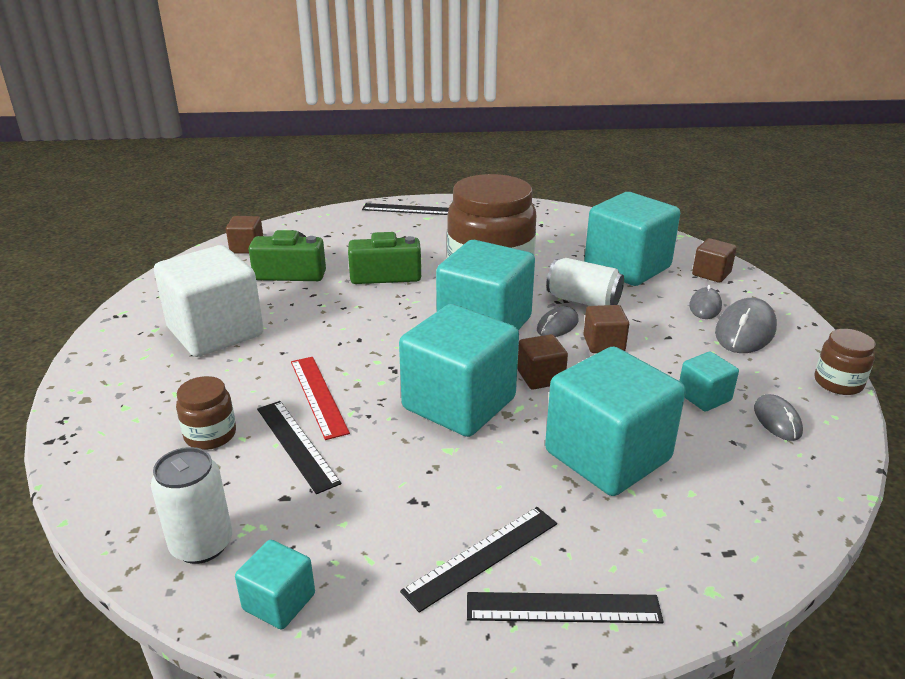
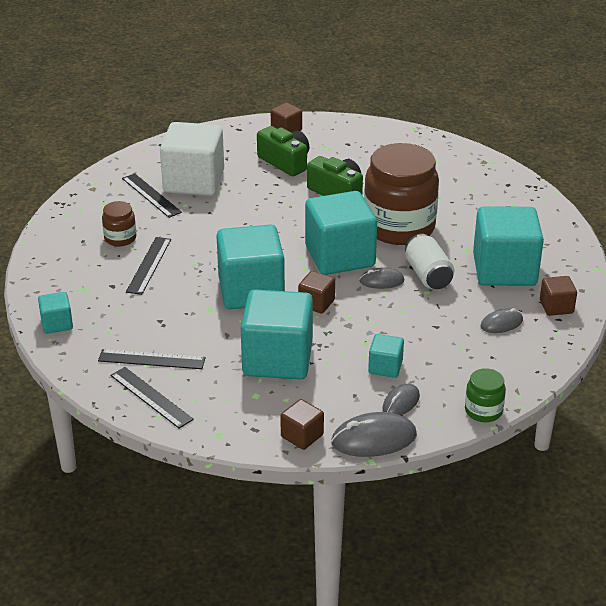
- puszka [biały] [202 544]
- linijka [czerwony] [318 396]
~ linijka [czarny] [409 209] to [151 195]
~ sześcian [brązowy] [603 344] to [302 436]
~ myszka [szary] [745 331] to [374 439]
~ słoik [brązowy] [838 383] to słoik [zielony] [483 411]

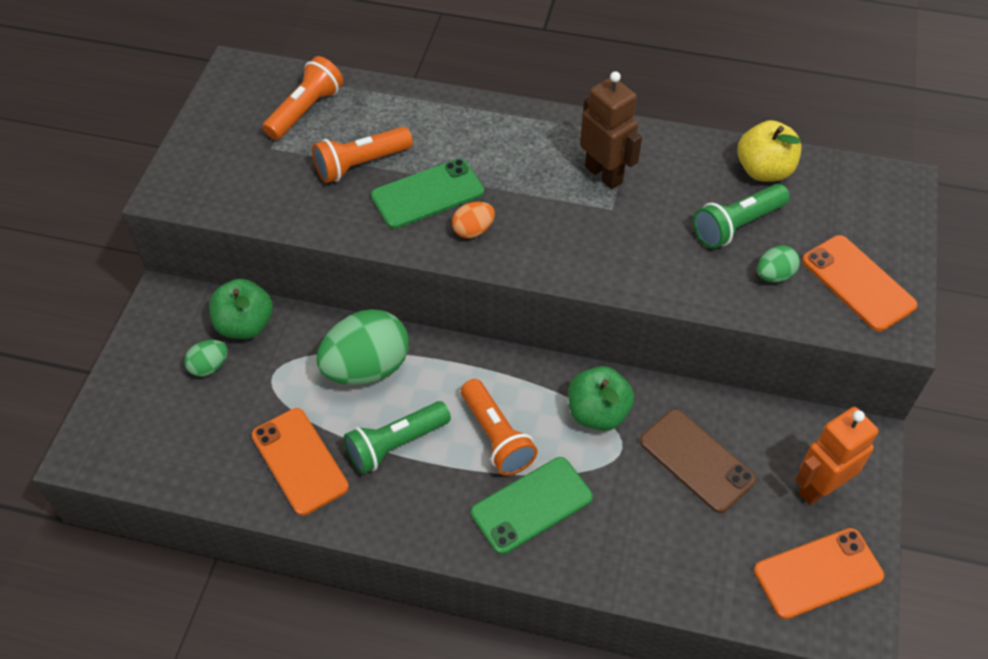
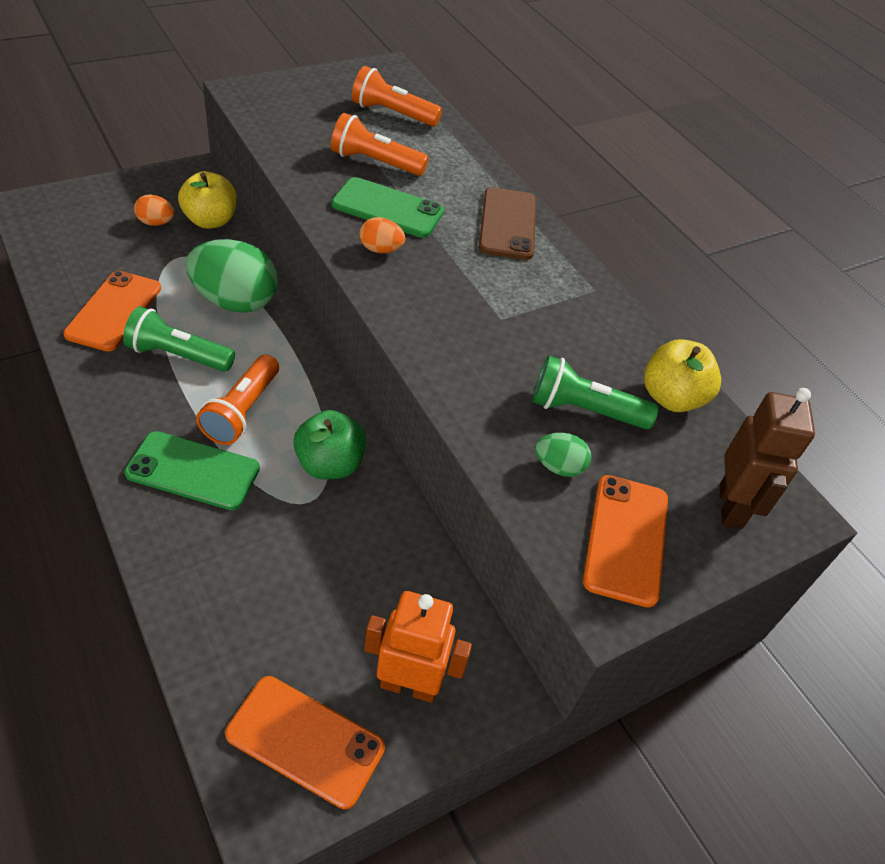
~ jajko [zielony] [209 367] to jajko [pomarańczowy] [156 223]
~ jabłko [zielony] [245 325] to jabłko [żółty] [210 220]
~ latarka [pomarańczowy] [305 110] = [392 113] 150 degrees counterclockwise
~ robot [brązowy] [604 174] to [731 506]
~ telefon [brązowy] [696 460] to [508 224]

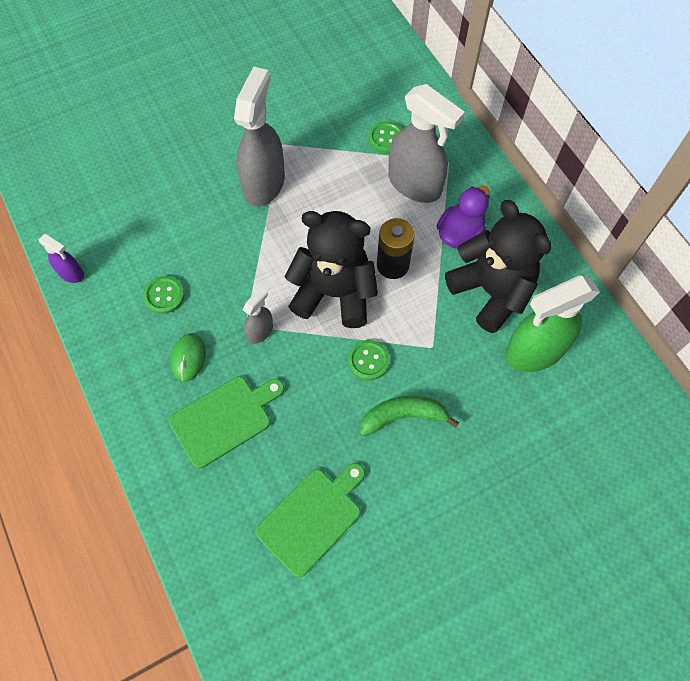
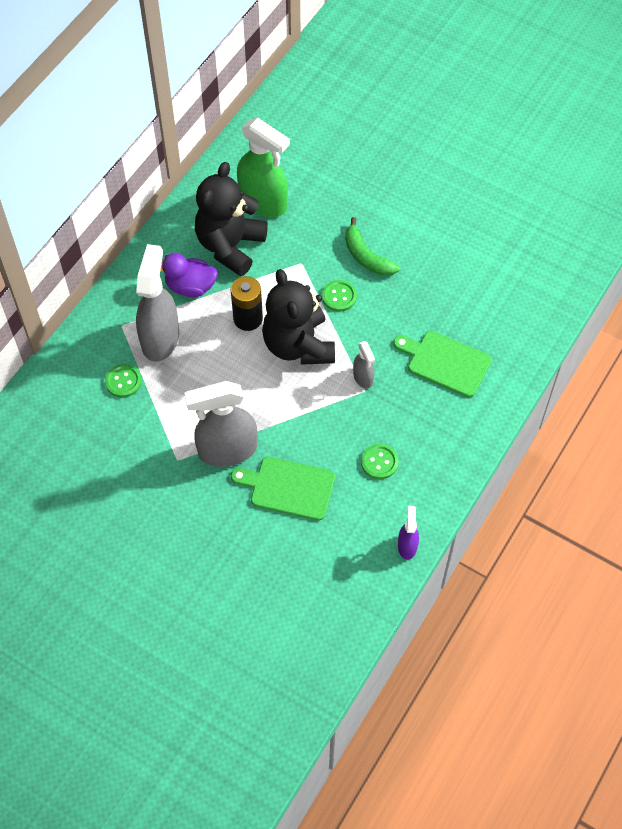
- myszka [zielony] [188 358]
~ spryskiwacz [szary] [260 331] = [363 377] 120 degrees counterclockwise
~ deska do krojenia [zielony] [312 518] to [288 487]

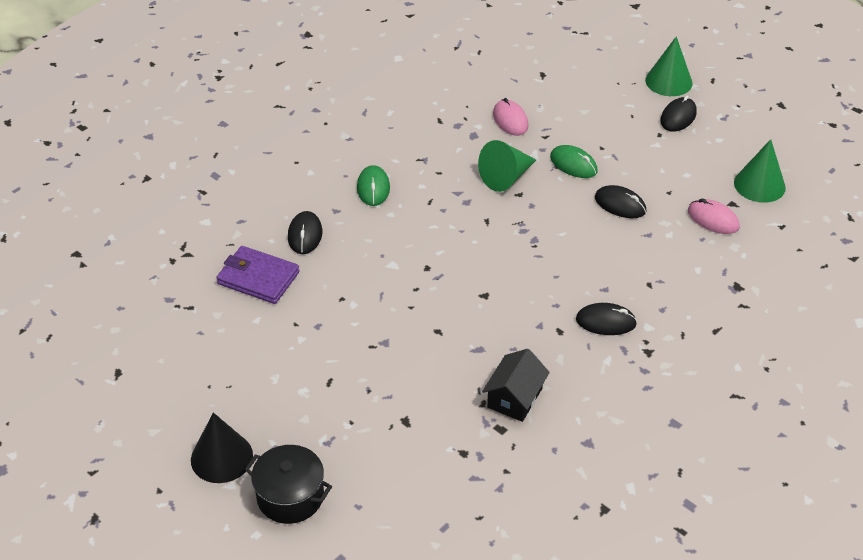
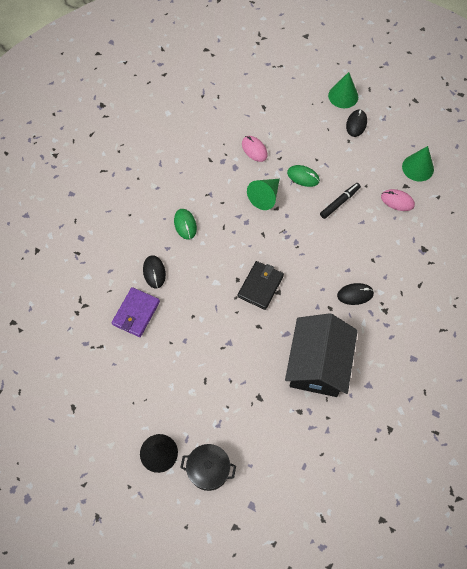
~ portfel [fioletowy] [258 278] = [136 313] 75 degrees counterclockwise
~ domek [czarny] [514 398] = [318 364] x2.01
~ myszka [czarny] [620 204] to flamaster [czarny] [339 202]
+ portfel [czarny] [260 286]

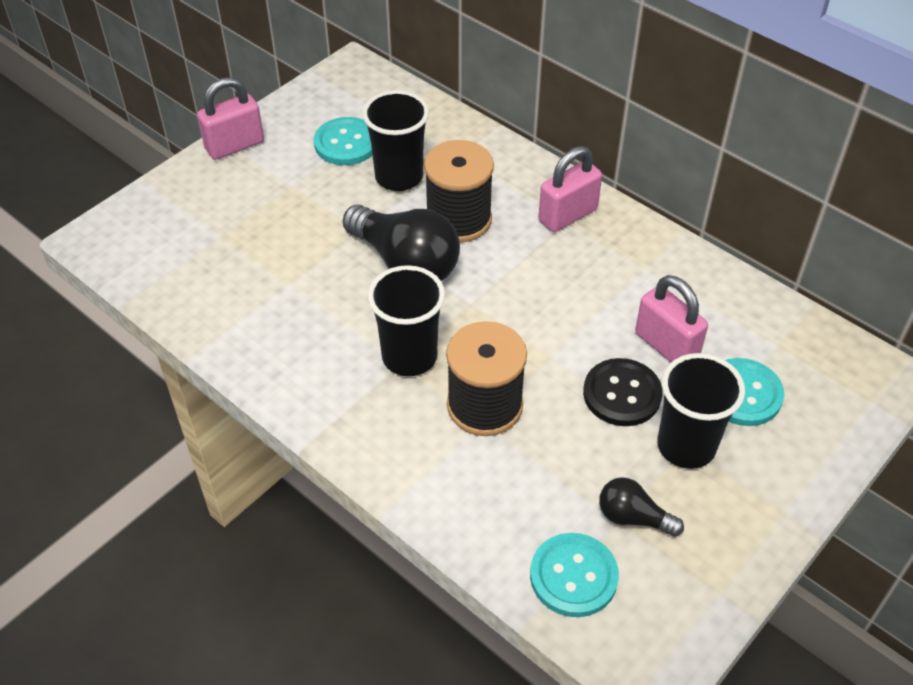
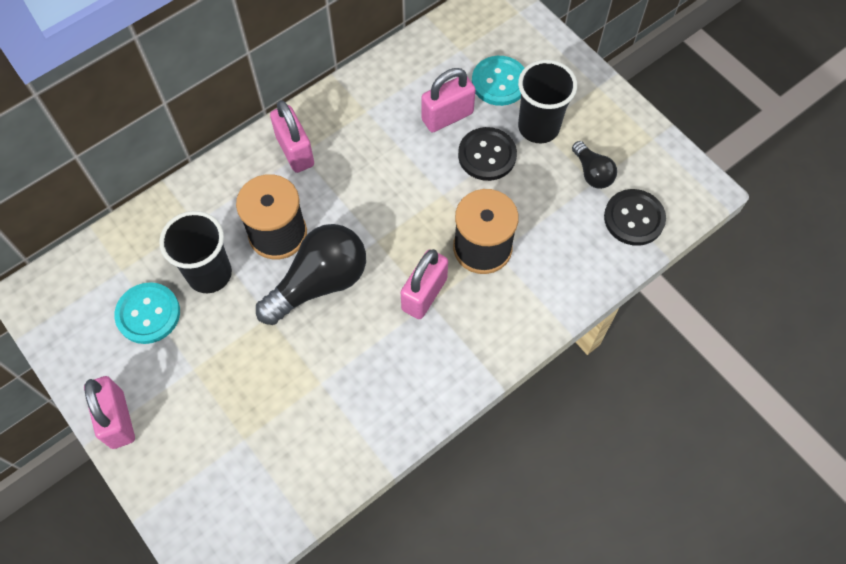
~ szklanka [czarny] [409 357] to kłódka [różowy] [424 294]
~ guzik [turkusowy] [573 576] to guzik [czarny] [634 218]
~ żarówka [czarny] [633 517] = [592 173] 60 degrees counterclockwise

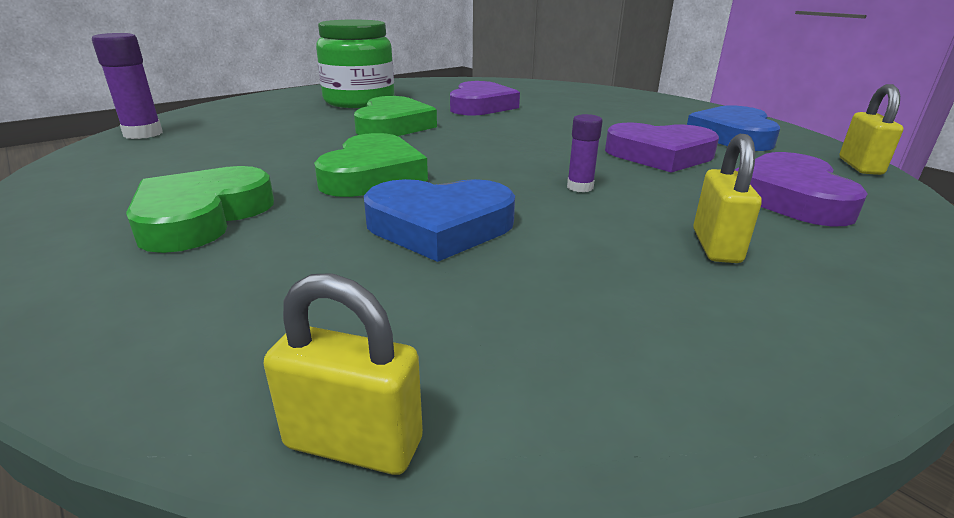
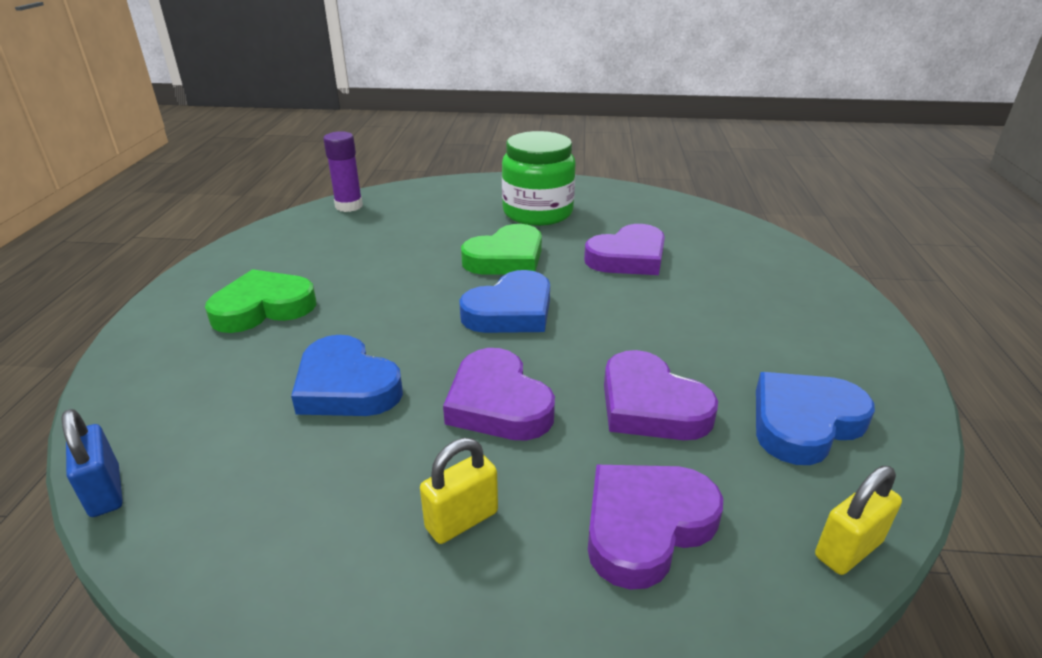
~ kłódka [żółty] [354 443] to kłódka [niebieski] [105 492]
- serce [zielony] [372 175]
~ klej w sztyfcie [fioletowy] [580 187] to serce [fioletowy] [498 403]
+ serce [niebieski] [510 311]

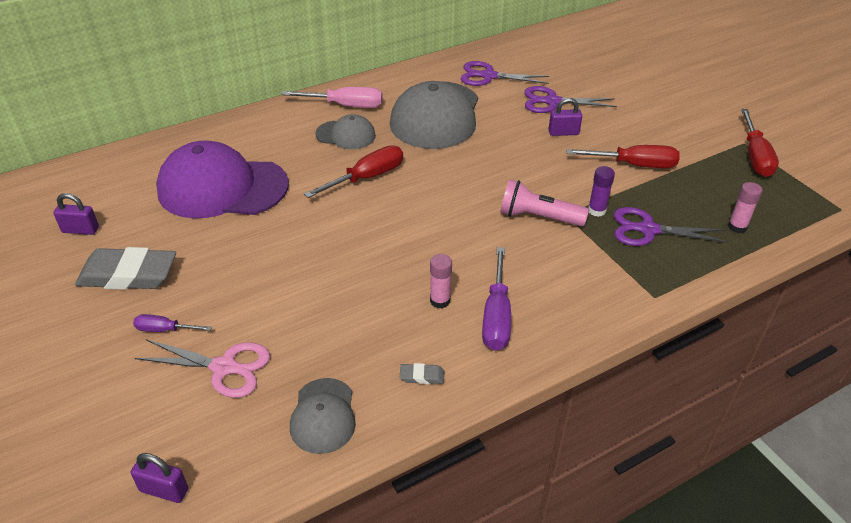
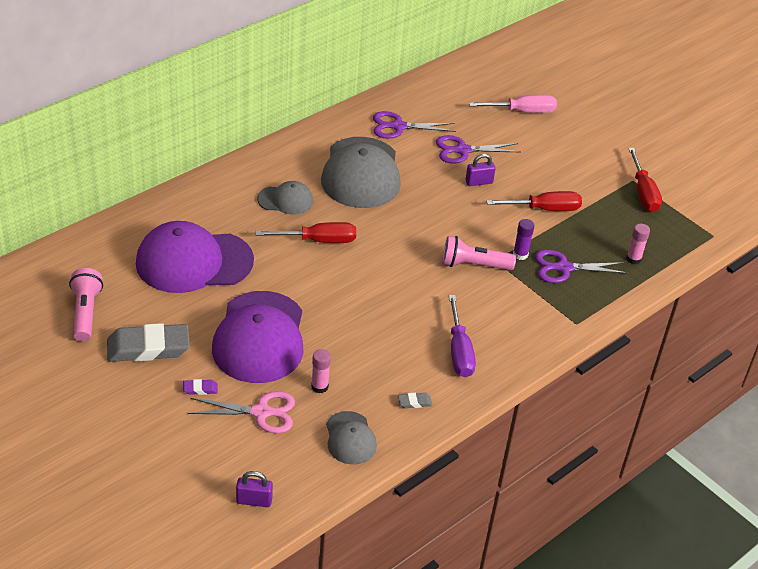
~ kłódka [fioletowy] [80 230] to latarka [różowy] [85 313]
~ śrubokręt [fioletowy] [164 330] to gumka do mazania [fioletowy] [200 389]
~ śrubokręt [różowy] [346 105] to [523 111]
~ śrubokręt [czerwony] [367 177] = [319 240] 45 degrees clockwise
~ klej w sztyfcie [różowy] [440 300] to [319 386]
+ czapka [fioletowy] [259 337]

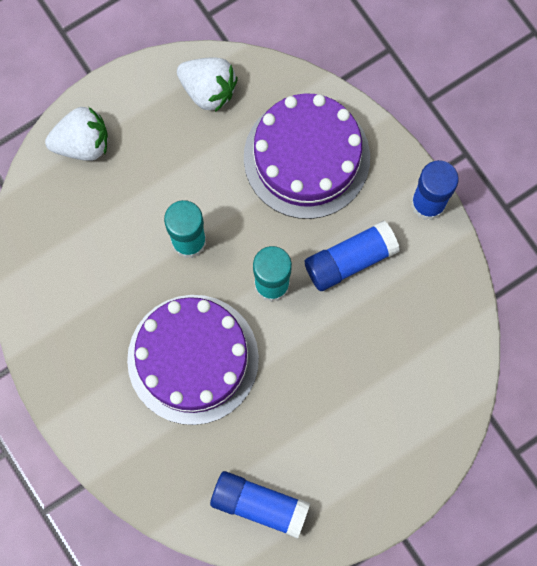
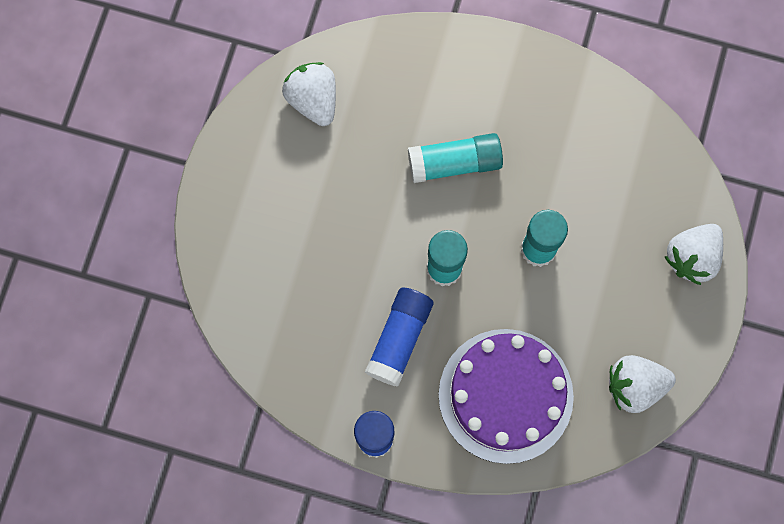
~ tort [fioletowy] [193 359] to klej w sztyfcie [turkusowy] [454 163]
~ klej w sztyfcie [niebieski] [259 505] to truskawka [biały] [313 100]

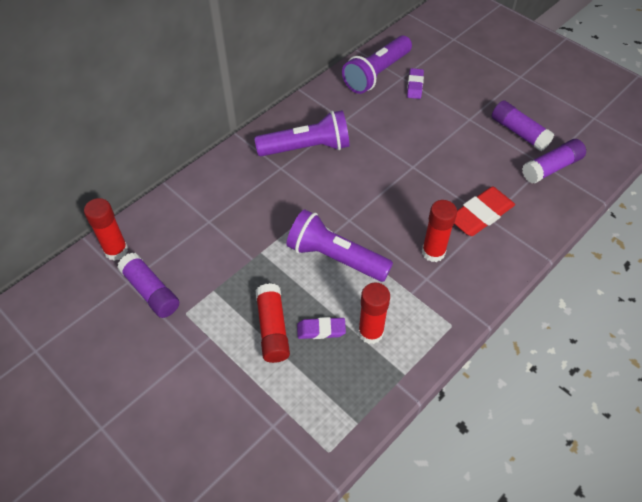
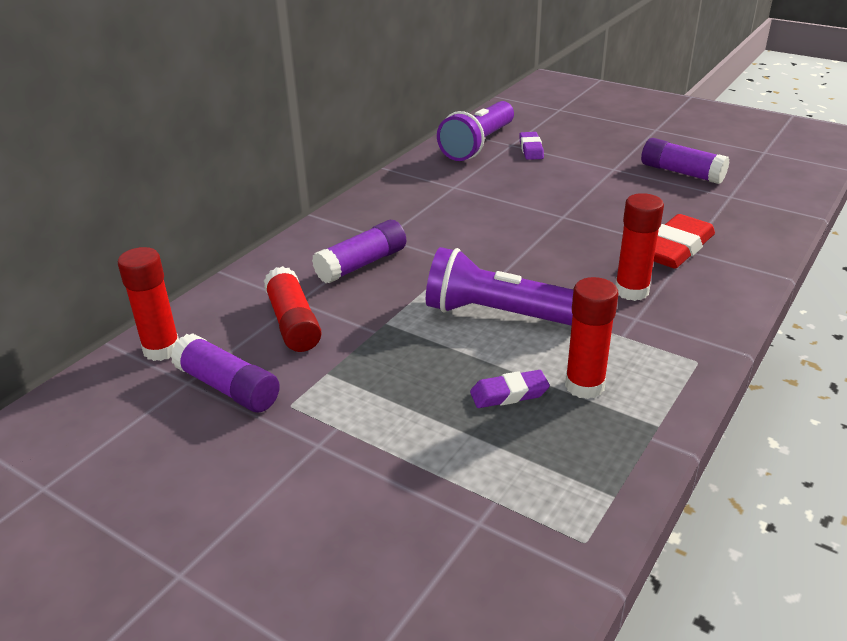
- latarka [fioletowy] [307 148]
~ klej w sztyfcie [czerwony] [272 329] to [293 323]
~ klej w sztyfcie [fioletowy] [551 168] to [362 264]

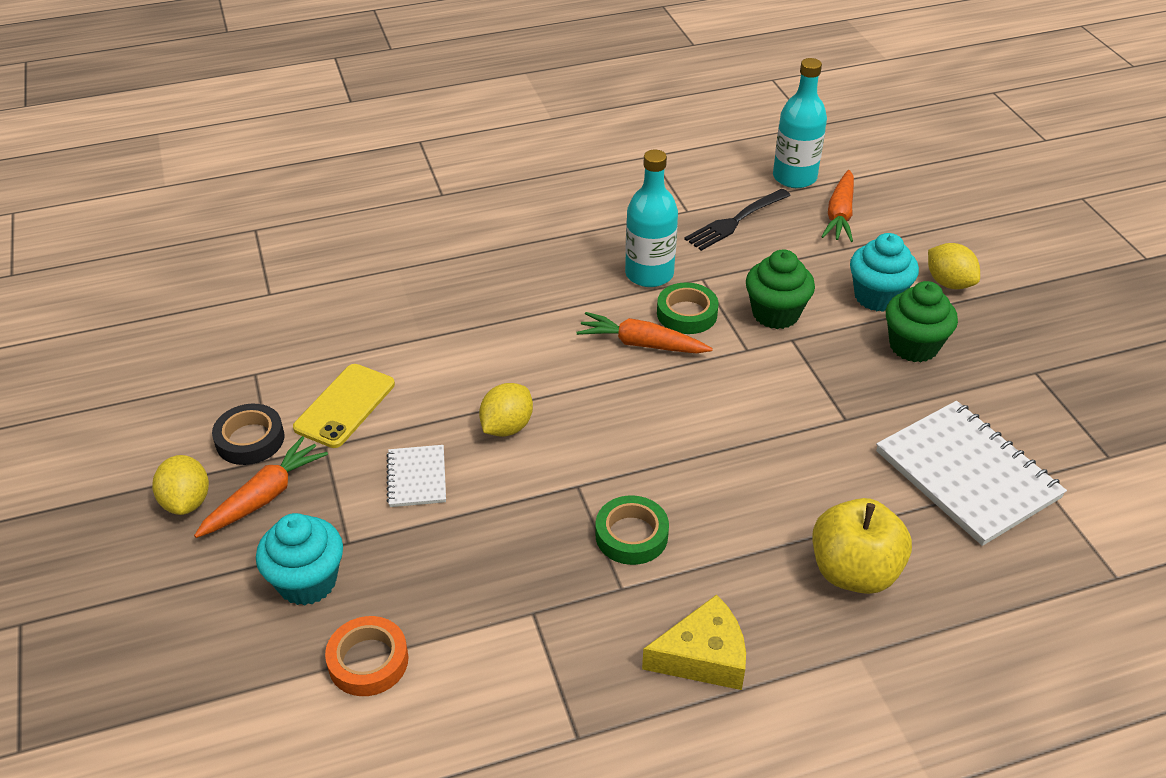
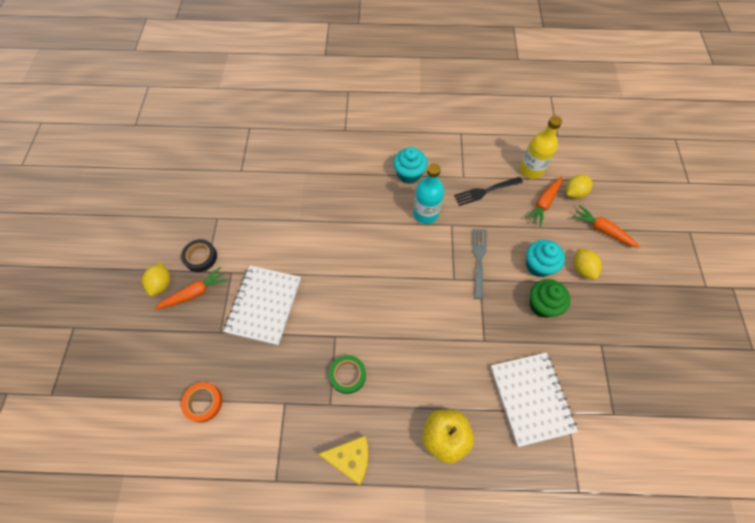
~ muffinka [turkusowy] [307 581] to [409 174]
- telefon [żółty] [345 406]
~ zeszyt [biały] [417 478] = [264 305] x2.03
~ cytryna [żółty] [507 427] to [574 193]
~ marchewka [pomarańczowy] [642 344] to [602 230]
- taśma klejąca [zielony] [687 314]
~ muffinka [zielony] [775 314] to widelec [szary] [479 260]
~ butelka [turkusowy] [794 177] to butelka [żółty] [531 170]

